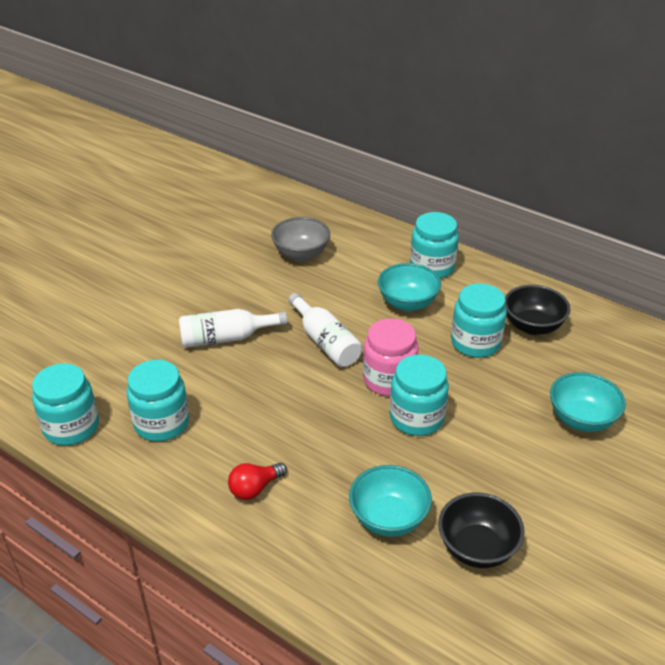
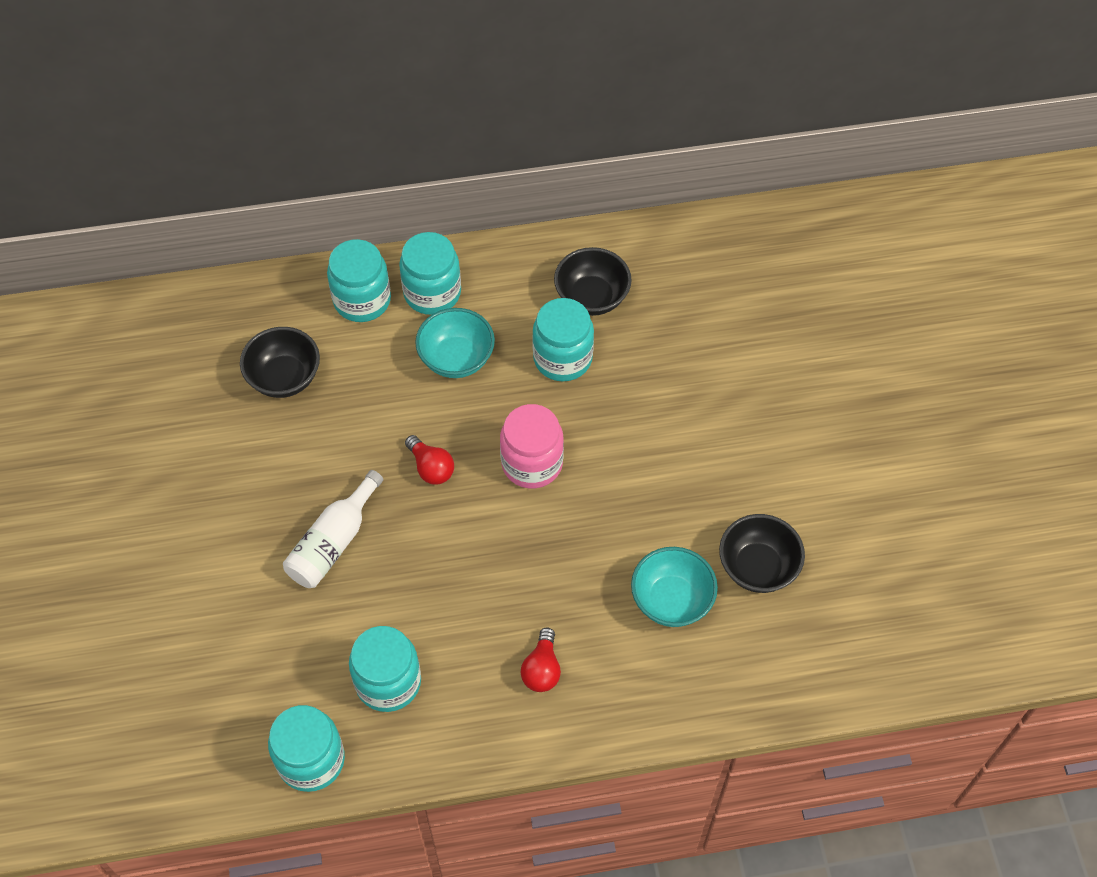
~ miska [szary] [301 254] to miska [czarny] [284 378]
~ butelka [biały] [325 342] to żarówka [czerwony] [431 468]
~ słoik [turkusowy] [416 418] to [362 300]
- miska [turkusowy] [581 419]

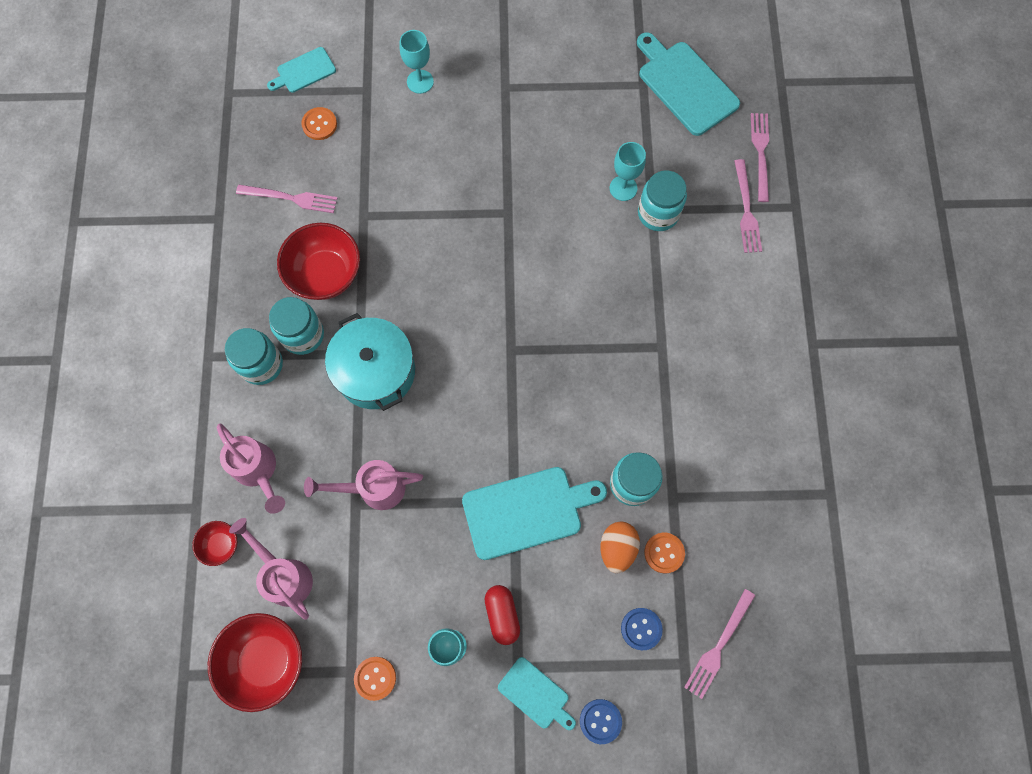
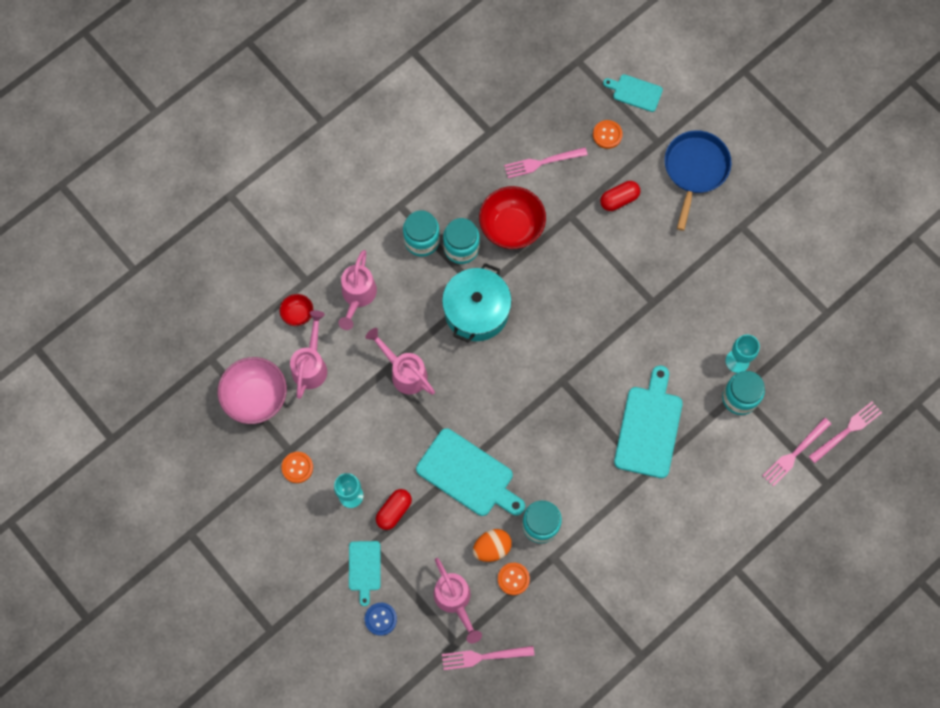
~ miska [czerwony] [265 660] to miska [różowy] [256 397]
~ widelec [różowy] [291 198] = [542 162] 105 degrees clockwise
~ kielich [turkusowy] [420 81] to patelnia [niebieski] [695 169]
~ guzik [niebieski] [641 629] to konewka [różowy] [455 601]
~ deska do krojenia [turkusowy] [685 85] to [649 427]
+ kapsułka [czerwony] [619 199]

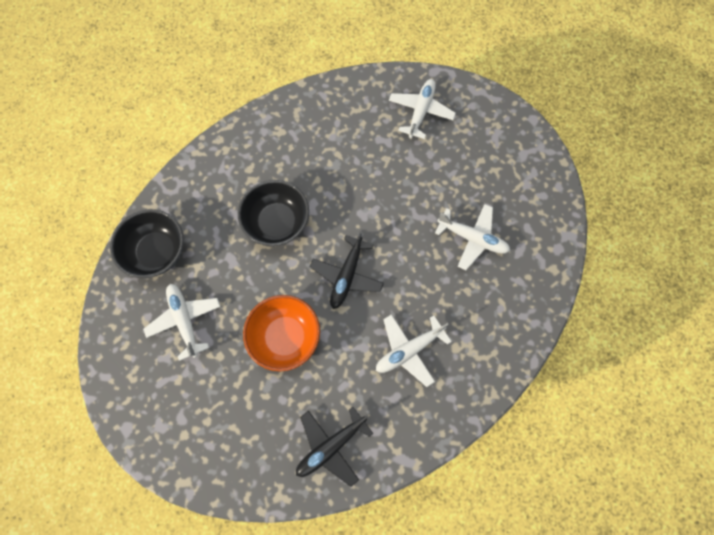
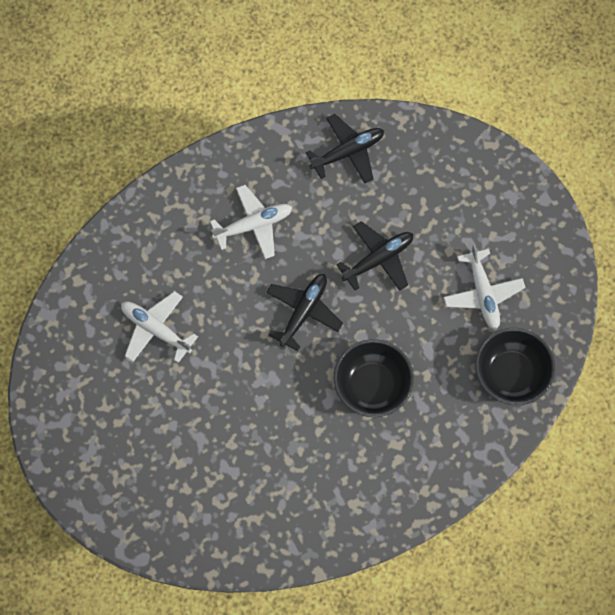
~ miska [pomarańczowy] [285 337] to samolot [czarny] [378 259]
- samolot [biały] [420 112]

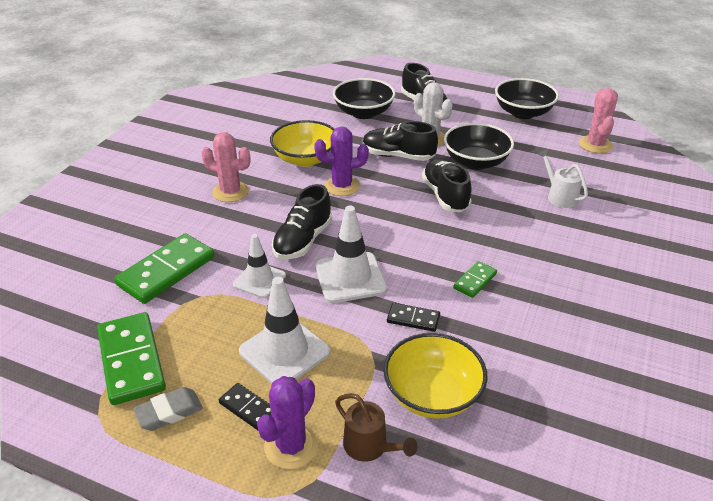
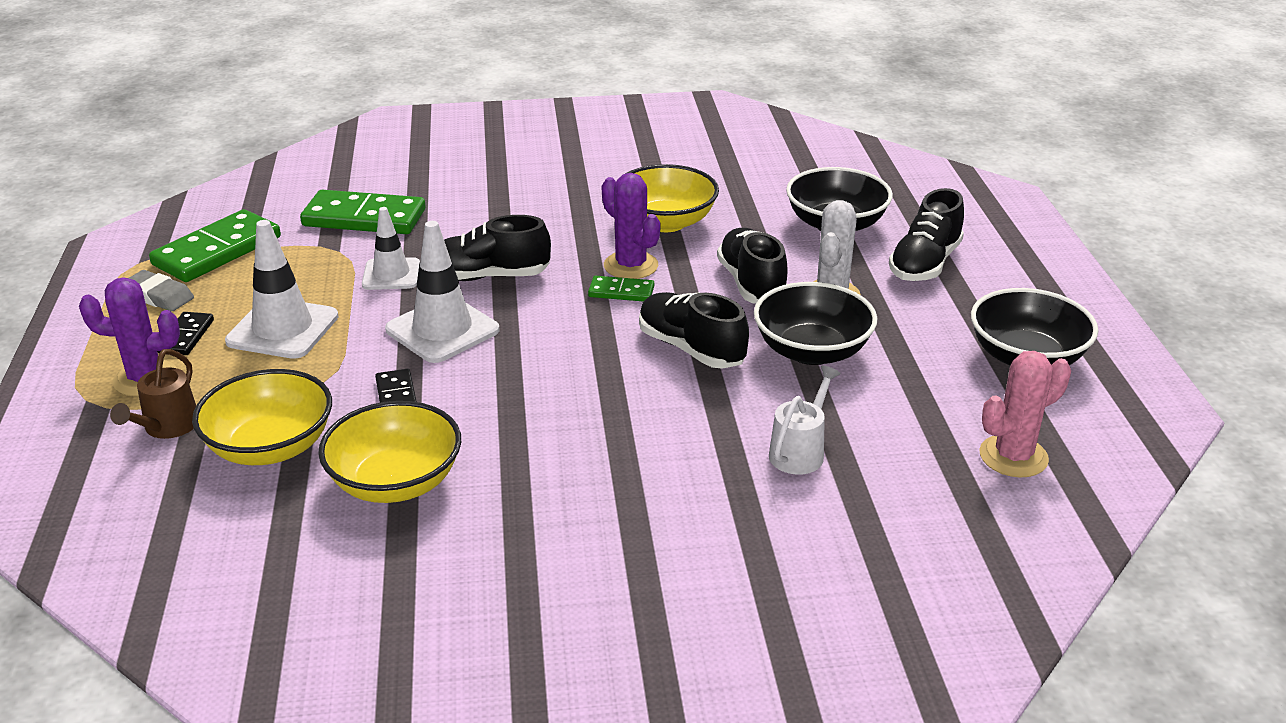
- kaktus [różowy] [230 192]
~ but [czarny] [445 195] = [691 349] 90 degrees counterclockwise
~ kostka domina [zielony] [475 281] to [621 292]
+ miska [żółty] [395 482]

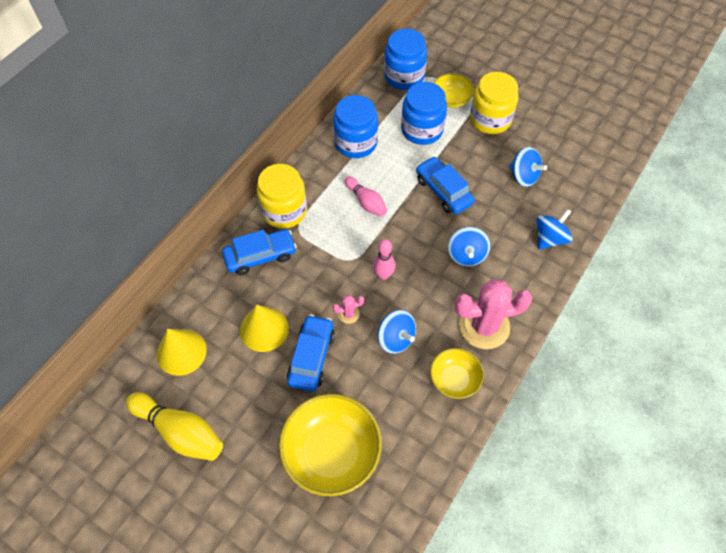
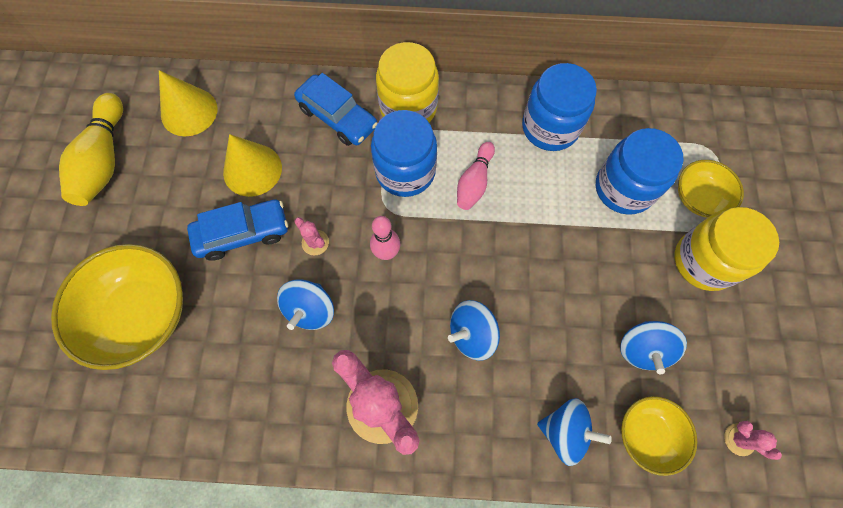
~ słoik [niebieski] [404 76] to [405 171]
- samochód [niebieski] [443 191]
~ miska [żółty] [454 379] to [647 434]
+ kaktus [różowy] [739 439]

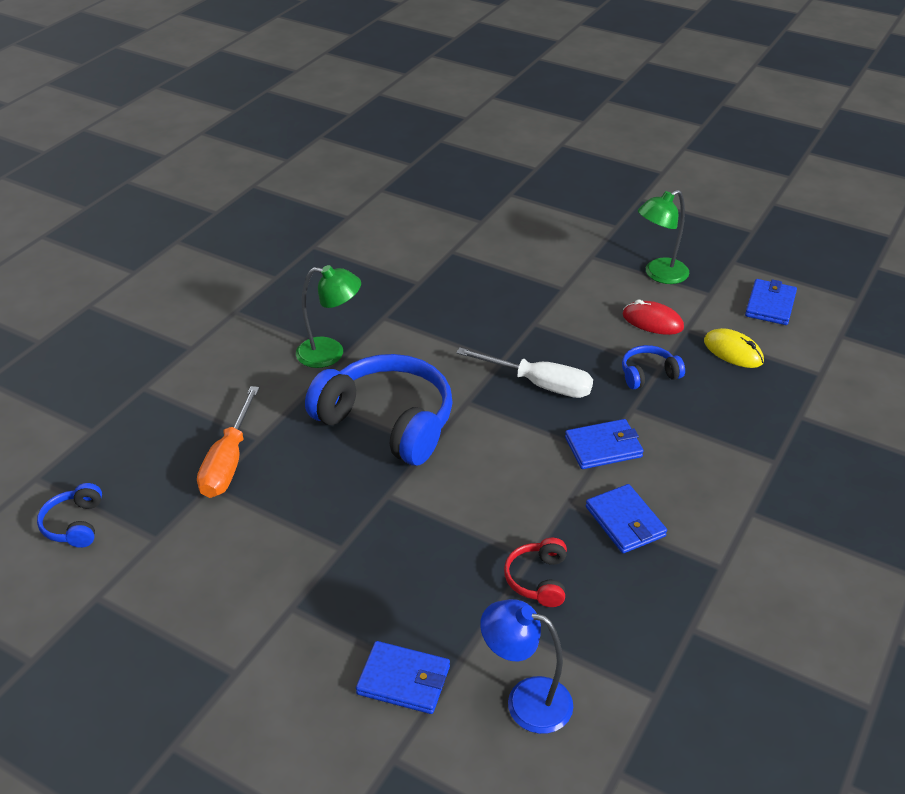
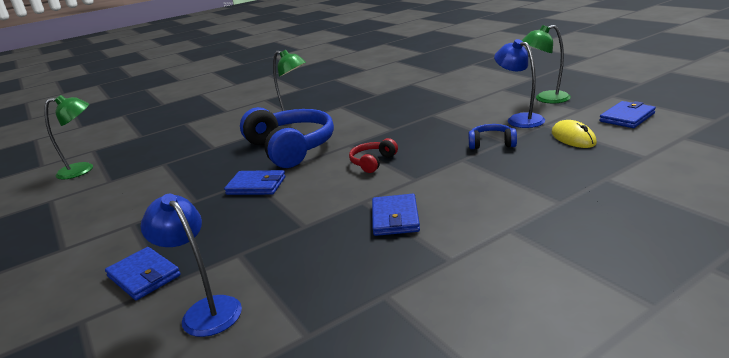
~ słuchawki [niebieski] [75 524] to lampka [zielony] [83 169]
- śrubokręt [pomarańczowy] [228 461]
- śrubokręt [biały] [539 384]
~ słuchawki [czerwony] [538 579] to [373 162]
~ portfel [niebieski] [603 447] to [256 186]
~ myszka [czerwony] [652 321] to lampka [niebieski] [519 119]

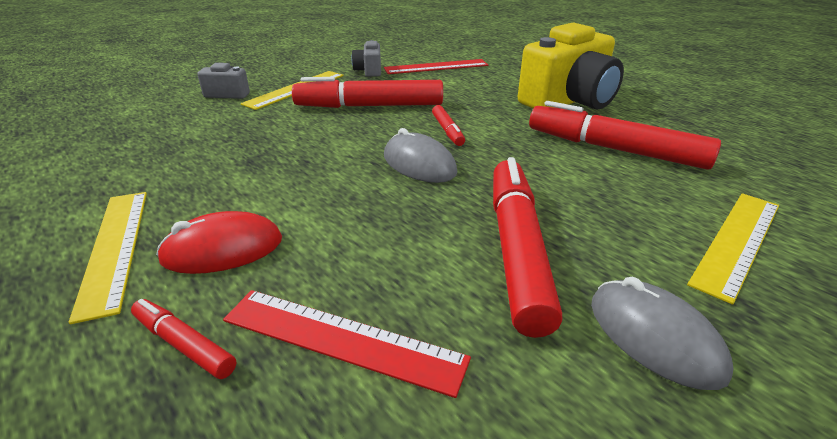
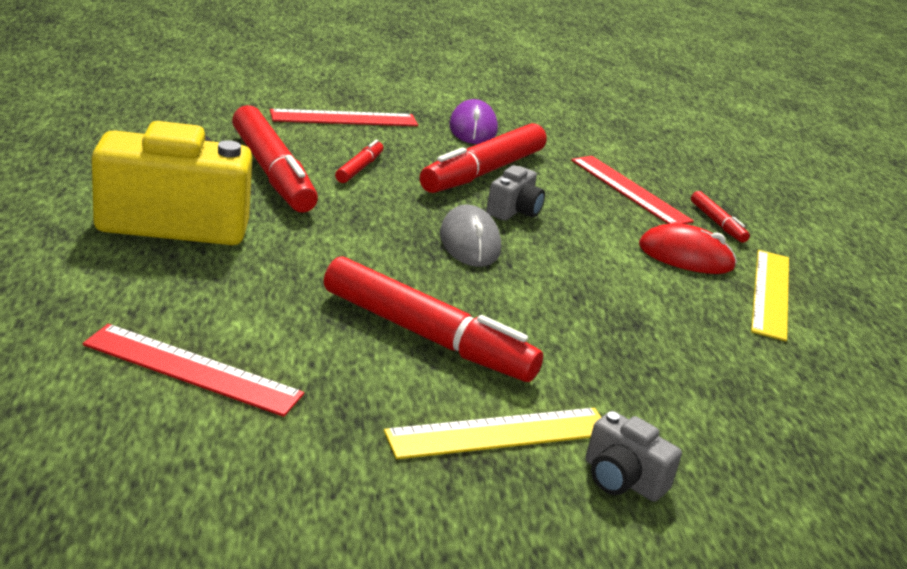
~ aparat fotograficzny [szary] [369 71] to [513 211]
~ flamaster [czerwony] [447 131] to [359 168]
~ myszka [szary] [654 337] to myszka [fioletowy] [473 128]
~ linijka [żółty] [737 242] to linijka [czerwony] [344 118]

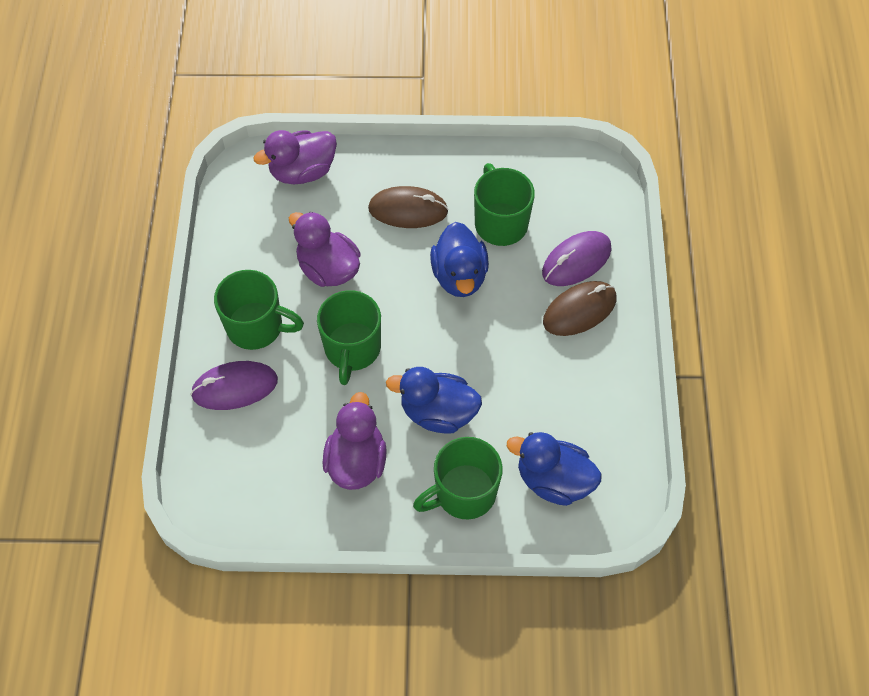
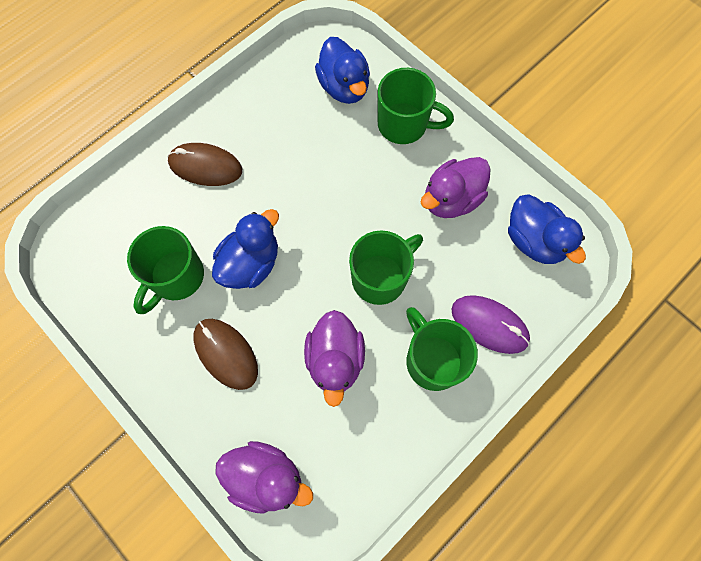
~ kaczka [niebieski] [438 412] to [534 241]
- myszka [fioletowy] [576 261]

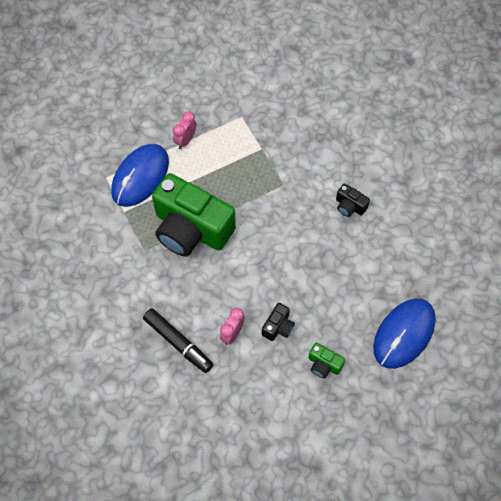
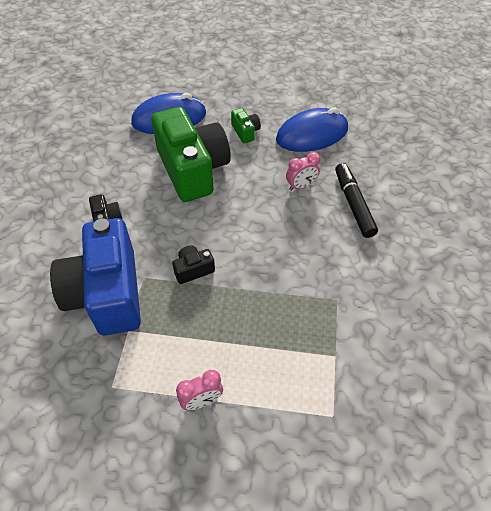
~ myszka [niebieski] [140 177] to [312 134]
~ aparat fotograficzny [zielony] [191 229] to [192 169]
~ aparat fotograficzny [czarny] [278 327] to [193 270]
+ aparat fotograficzny [niebieski] [107 293]

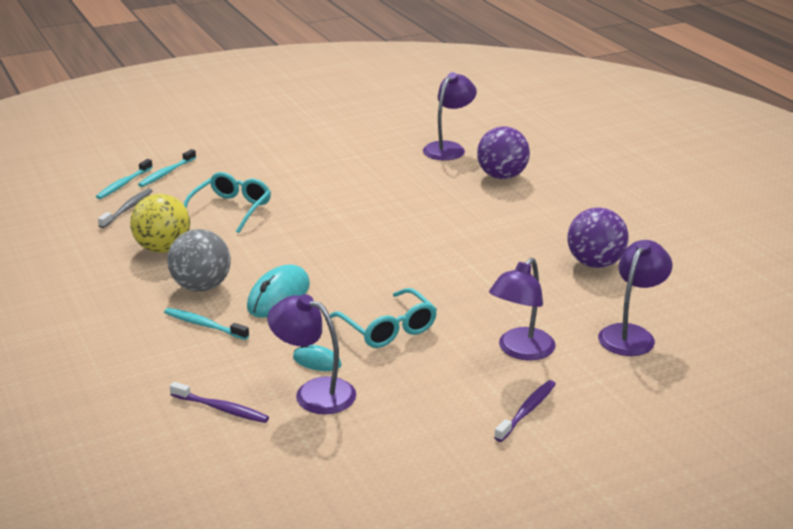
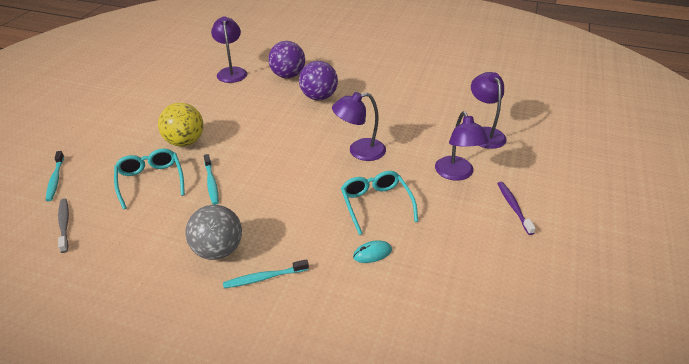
~ szczoteczka do zębów [turkusowy] [124 184] to [211 183]
~ piłka [żółty] [163 249] to [185 142]
- szczoteczka do zębów [fioletowy] [221 409]
- myszka [turkusowy] [278 296]
~ lampka [fioletowy] [314 392] to [359 151]
~ okulary [turkusowy] [388 329] = [376 204] 120 degrees counterclockwise
~ piłka [fioletowy] [595 263] to [319 97]

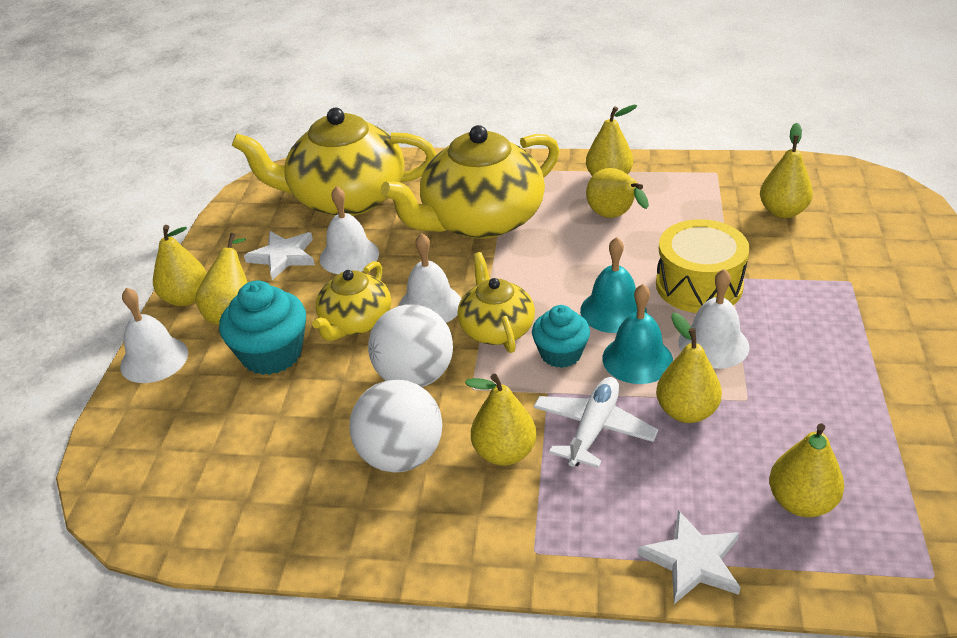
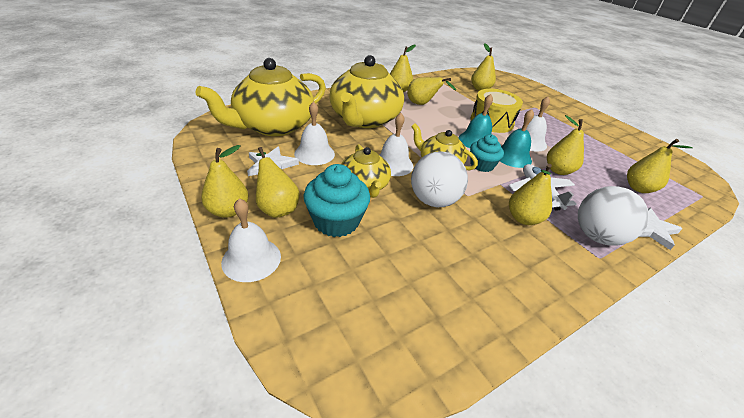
~ piłka [biały] [401 456] to [597 236]

